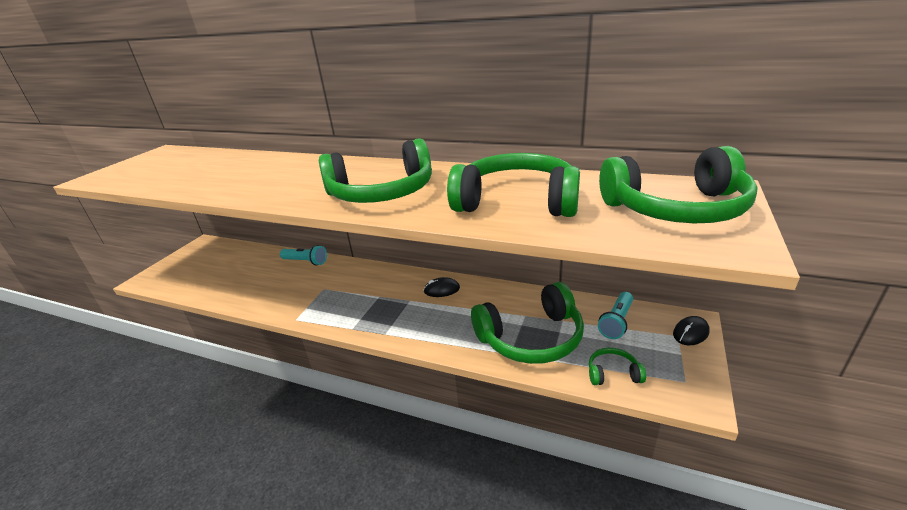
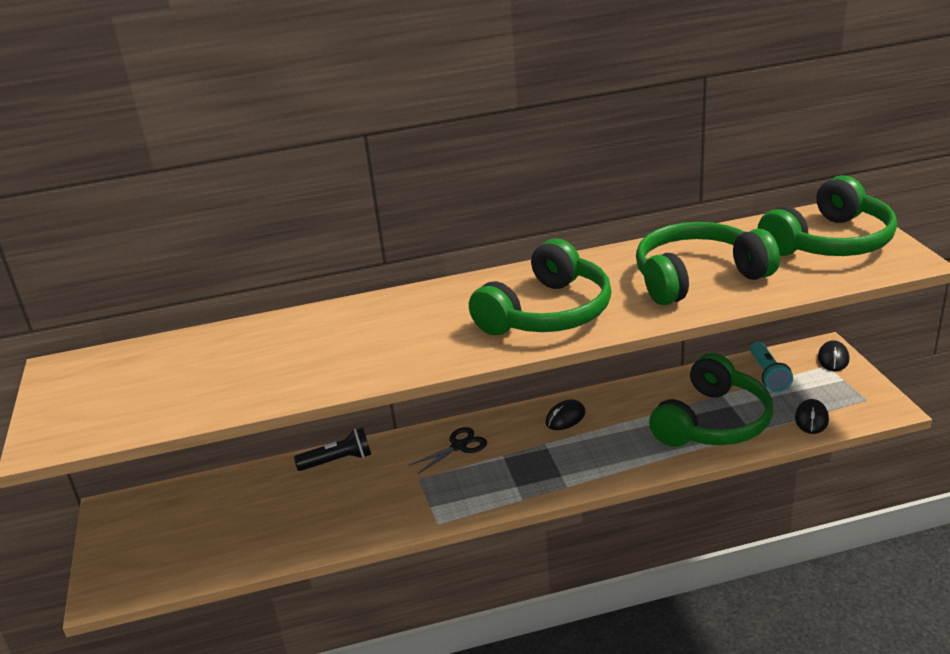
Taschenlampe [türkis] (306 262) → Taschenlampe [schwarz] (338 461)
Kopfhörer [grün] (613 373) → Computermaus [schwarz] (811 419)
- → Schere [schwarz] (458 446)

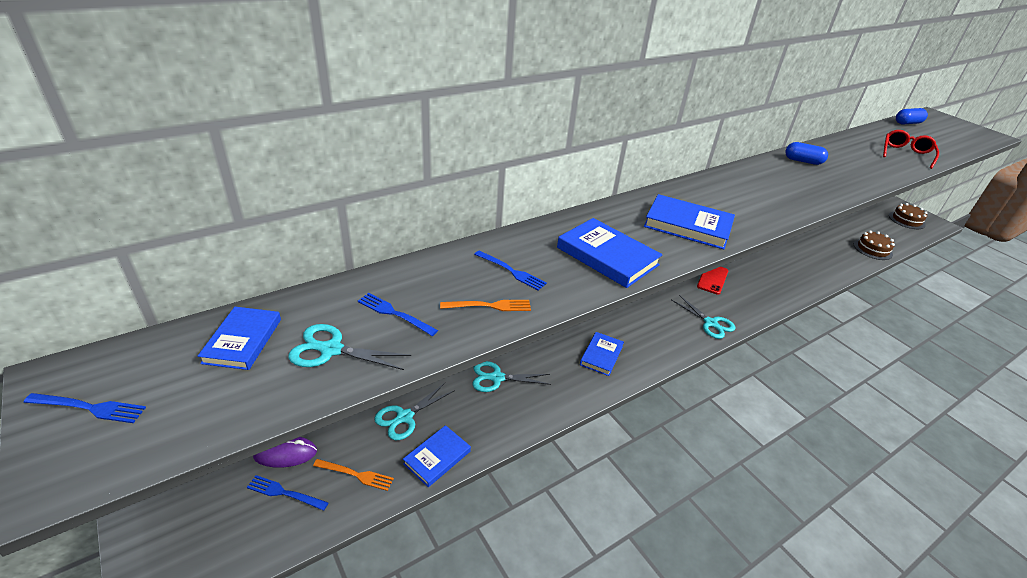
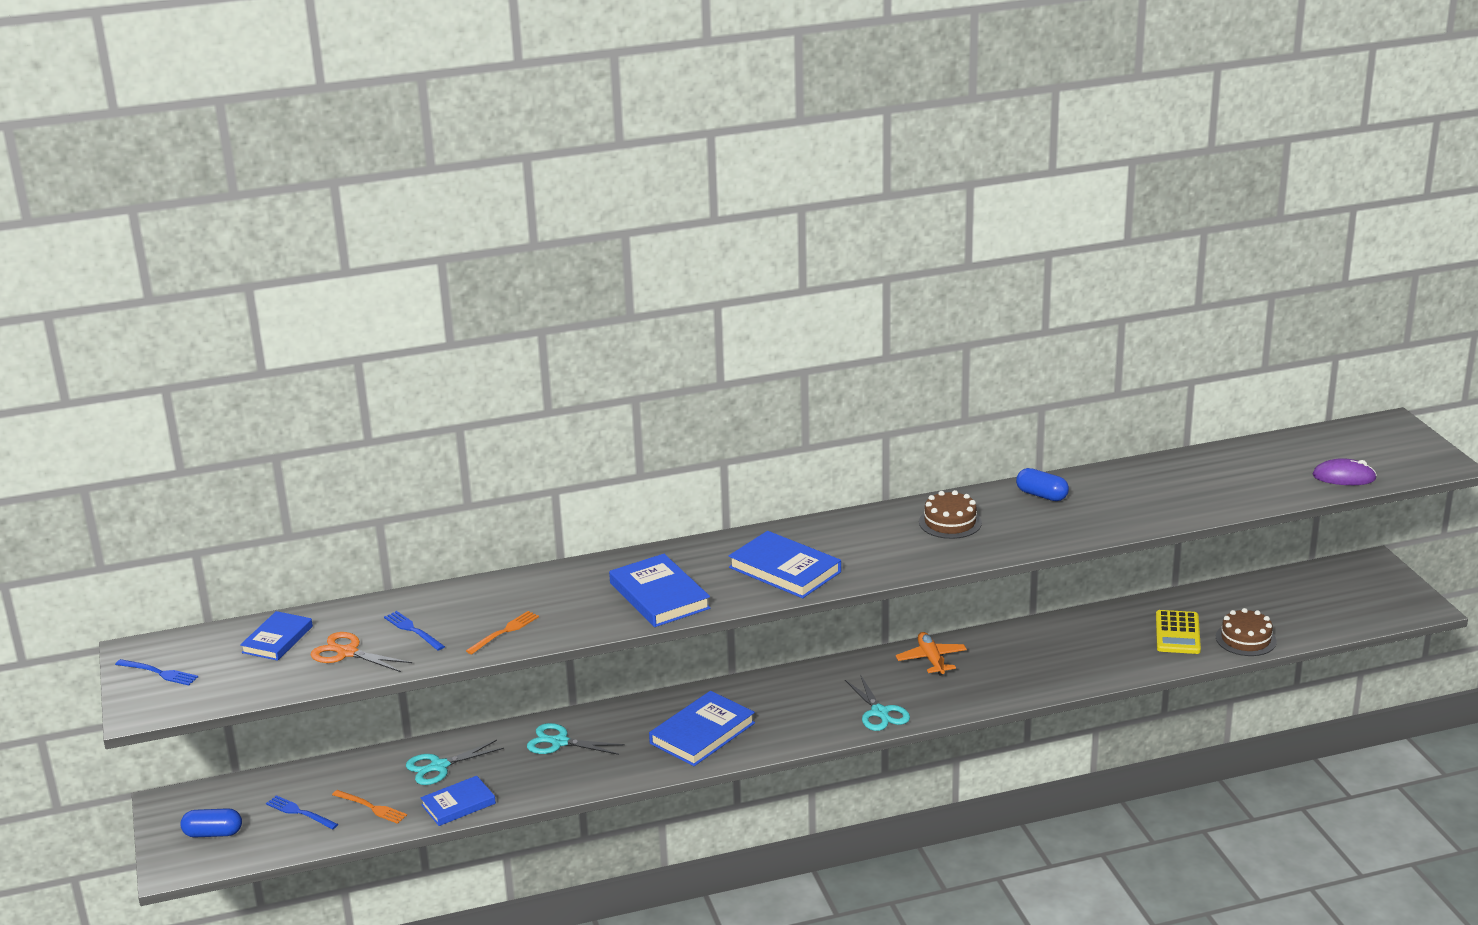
Computermaus [lila] (285 453) → Computermaus [lila] (1344 477), moved
Schere [türkis] (331 350) → Schere [orange] (347 653)
Gabel [orange] (490 306) → Gabel [orange] (505 631), 60 degrees counterclockwise
Gabel [blau] (512 271) → -
Buch [blau] (601 355) → Buch [blau] (702 733), x1.53
Handy [rot] (712 279) → Flugzeug [orange] (931 659)
Brille [rot] (906 154) → -
Kuchen [braun] (906 220) → Kuchen [braun] (950 522), moved
Kapsel [blau] (907 123) → Kapsel [blau] (213 833), moved
- → Taschenrechner [gelb] (1177 633)

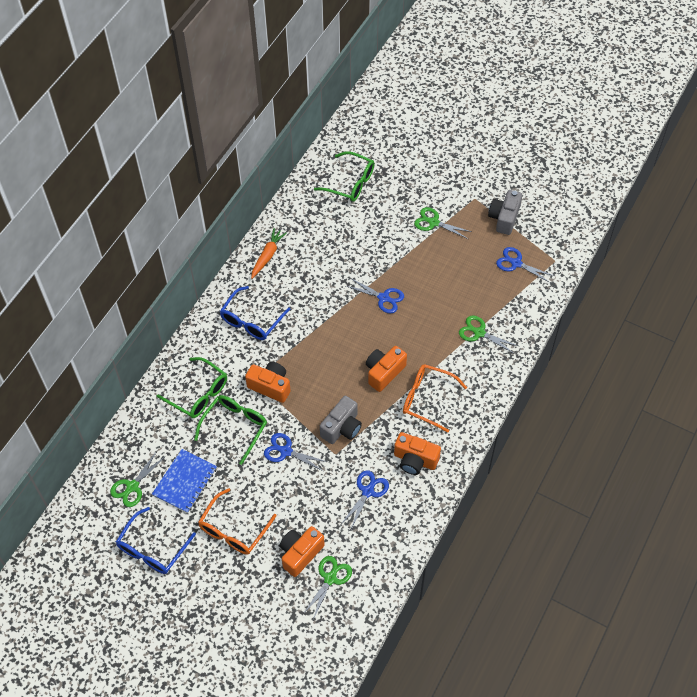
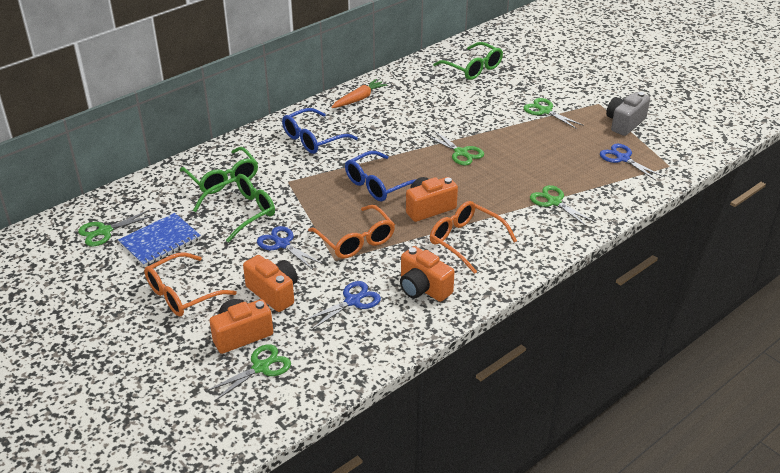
Brille [blau] (152 549) → Brille [blau] (378 185), moved
Kamera [orange] (270 386) → Kamera [orange] (274 293), moved
Kamera [grau] (342 427) → Brille [orange] (356 240)
Schere [blau] (383 298) → Schere [grün] (461 153)

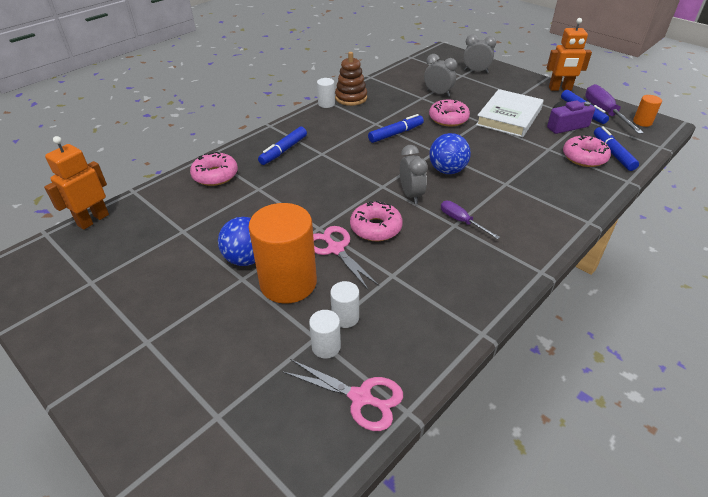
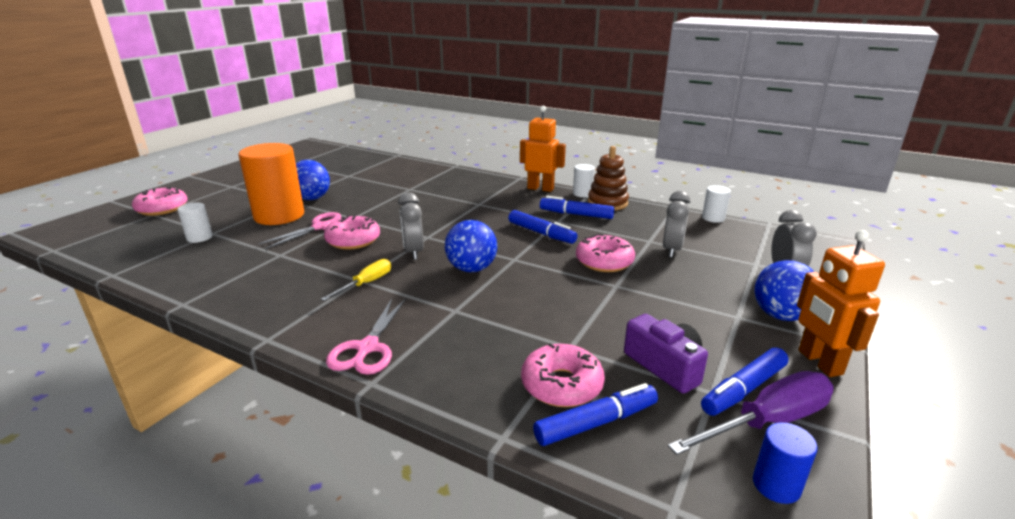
Roboter [orange] (93 220) → Roboter [orange] (540 188), moved
Donut [rosa] (215 175) → Donut [rosa] (162 208), moved
Filzstift [blau] (283 150) → Filzstift [blau] (576 214), moved
Schere [rosa] (361 398) → Schere [rosa] (367 348), moved
Vollzylinder [weiß] (345 317) → Vollzylinder [weiß] (713 218), moved
Wecker [grau] (411 195) → Wecker [grau] (413 252), 105 degrees clockwise
Schraubenzieher [lila] (461 221) → Schraubenzieher [gelb] (366 283)
Buch [weiß] (509 117) → -
Vollzylinder [orange] (642 122) → Vollzylinder [blau] (776 485)
- → Ball [blau] (780 315)

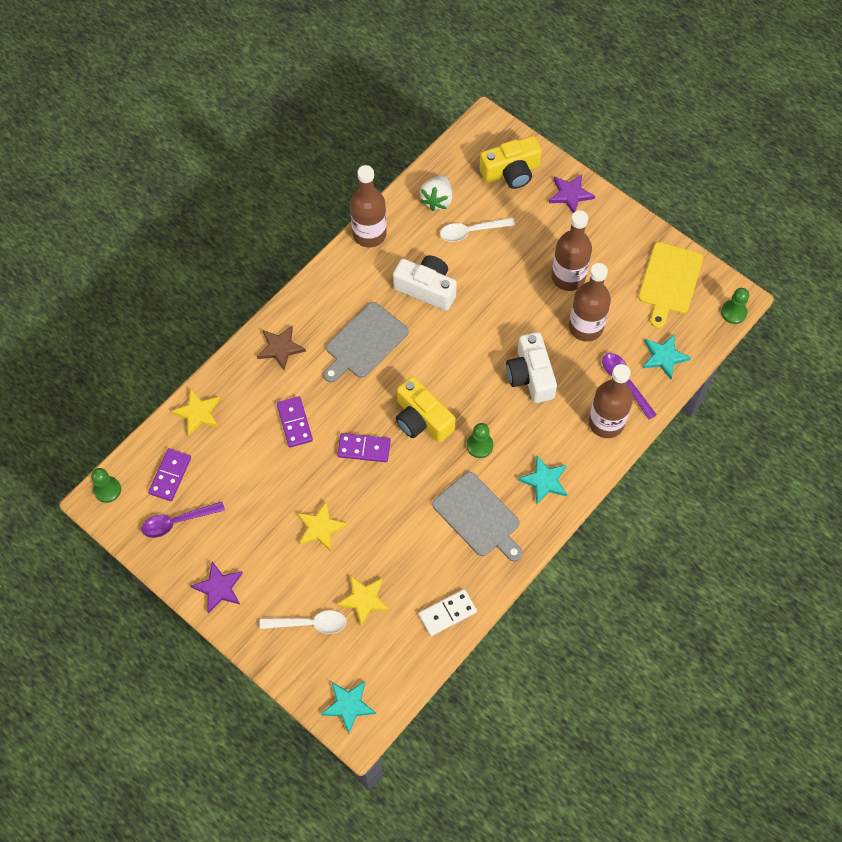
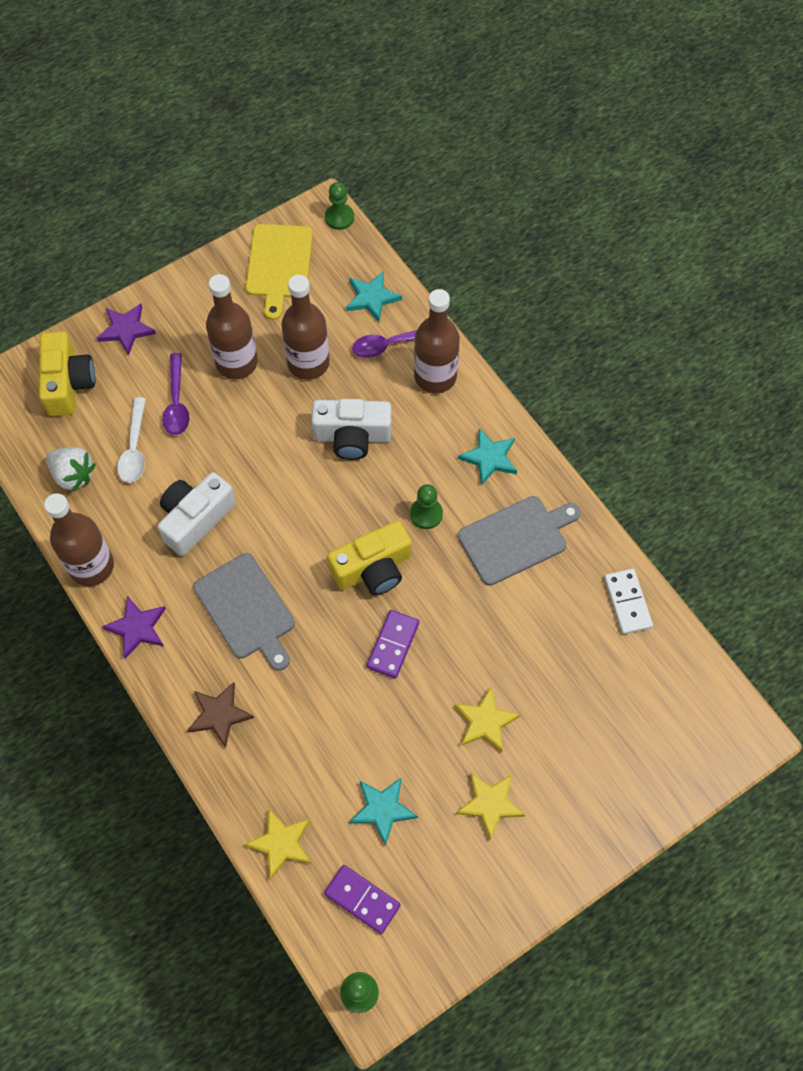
Löffel [lila] (177 522) → Löffel [lila] (176 402), moved
Stern [lila] (219 588) → Stern [lila] (137 628), moved
Löffel [weiß] (309 623) → -
Dominostein [lila] (294 423) → -
Stern [türkis] (348 705) → Stern [türkis] (382 809), moved
Stern [gelb] (364 599) → Stern [gelb] (490 804), moved
Schneidebrett [gelb] (669 281) → Schneidebrett [gelb] (279 265), 60 degrees clockwise

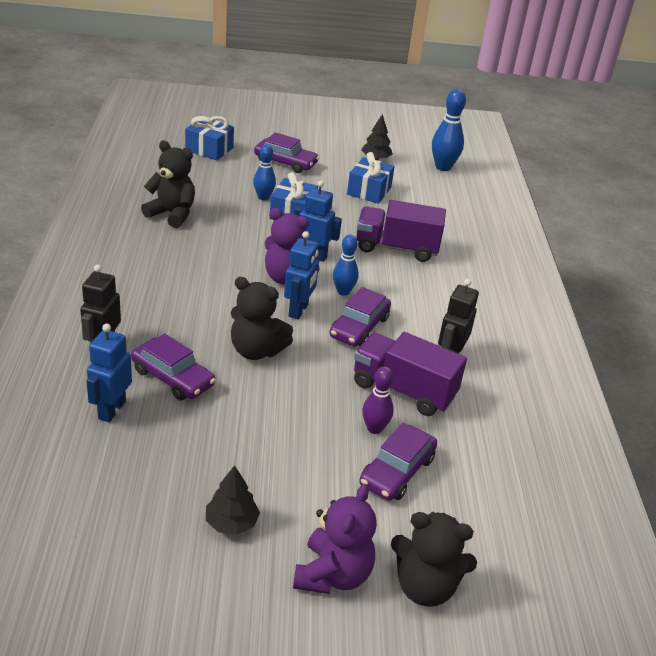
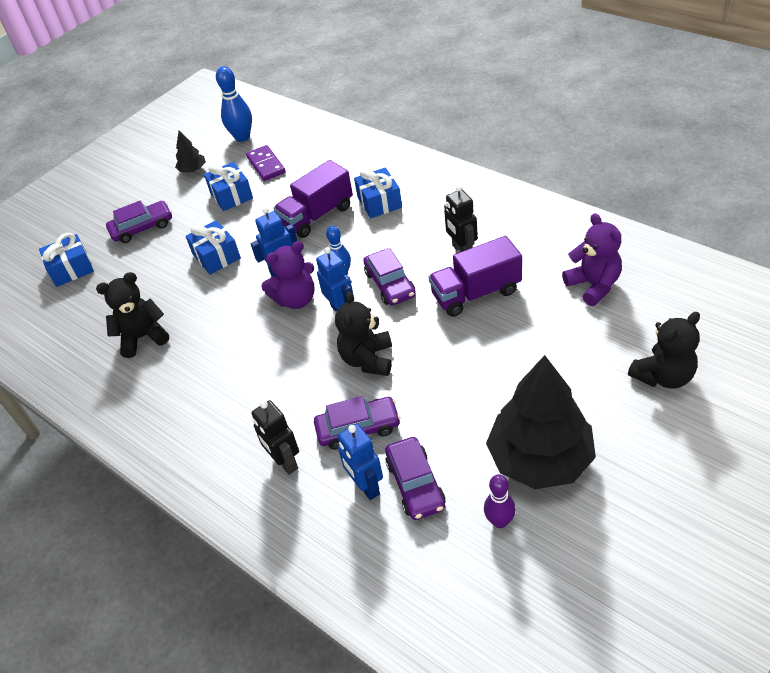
Baum [schwarz] (231 523) → Baum [schwarz] (540 459), x2.29
Teddybär [schwarz] (256 350) → Teddybär [schwarz] (367 359), 120 degrees clockwise
Bowlingkegel [blau] (263 197) → -
Teddybär [lila] (333 575) → Teddybär [lila] (593 285), moved
Auto [lila] (397 471) → Auto [lila] (415 484), moved
Bowlingkegel [lila] (374 428) → Bowlingkegel [lila] (500 521), moved
- → Dominostein [lila] (266 165)
- → Geschenk [blau] (379 202)

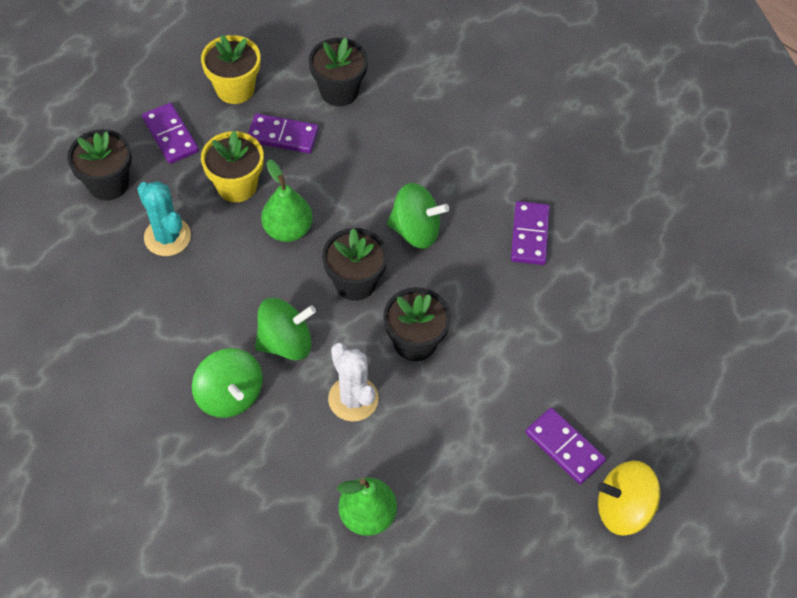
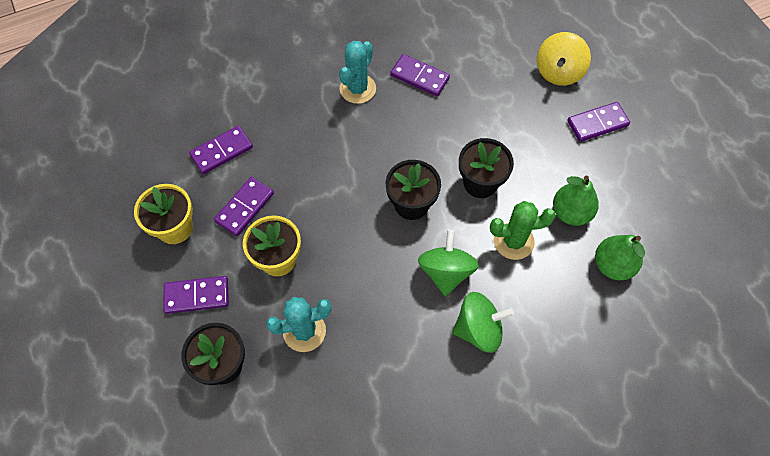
Birne [grün] (288 229) → Birne [grün] (570 213), moved
Blumentopf [schwarz] (339 91) → Dominostein [lila] (221 151)
Kaktus [weiß] (353 399) → Kaktus [grün] (513 241)
Kreisel [grün] (415 230) → -
Kreisel [gelb] (623 508) → Kreisel [gelb] (558 72), moved
- → Kaktus [türkis] (357 89)

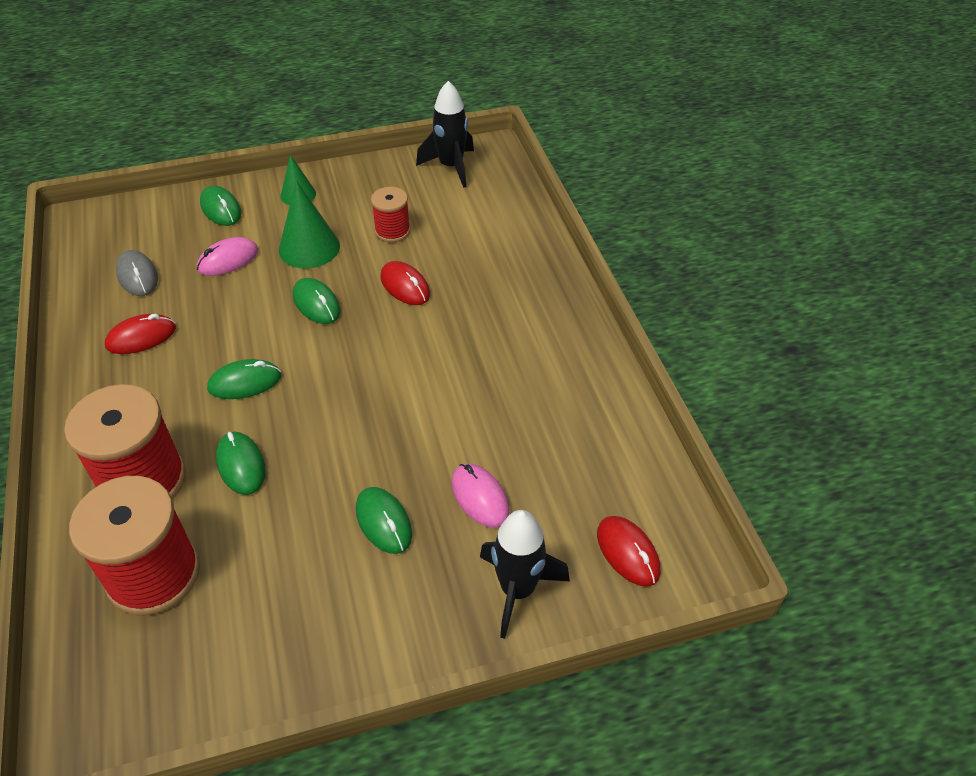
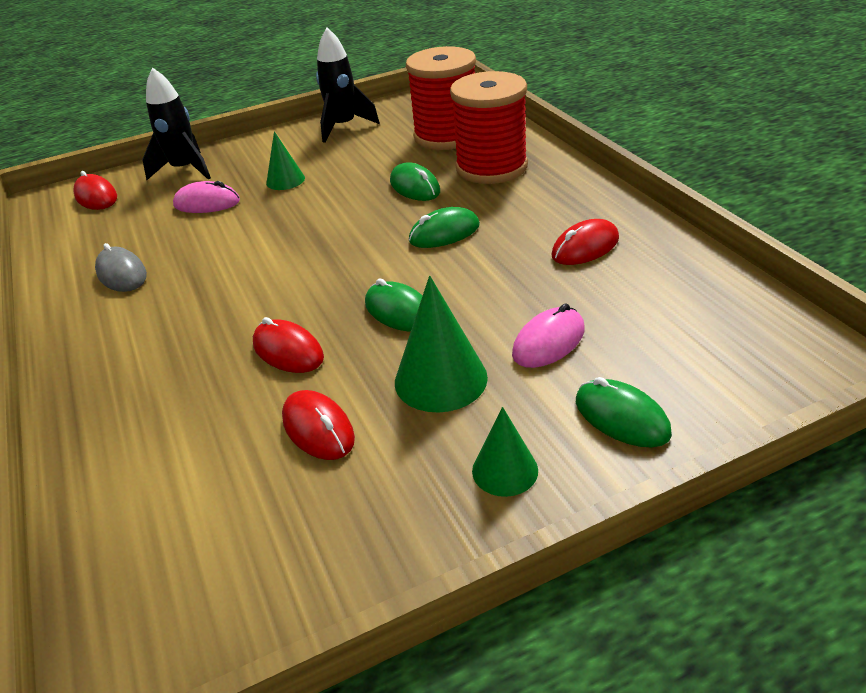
Computermaus [grau] (137 276) → Computermaus [grau] (122 274), moved
Computermaus [grün] (383 522) → Kegel [grün] (285 180)
Garnrolle [rot] (392 231) → Computermaus [rot] (318 429)
Rakete [schwarz] (451 167) → Rakete [schwarz] (343 127), moved
Computermaus [rosa] (480 497) → Computermaus [rosa] (207 203), 45 degrees counterclockwise

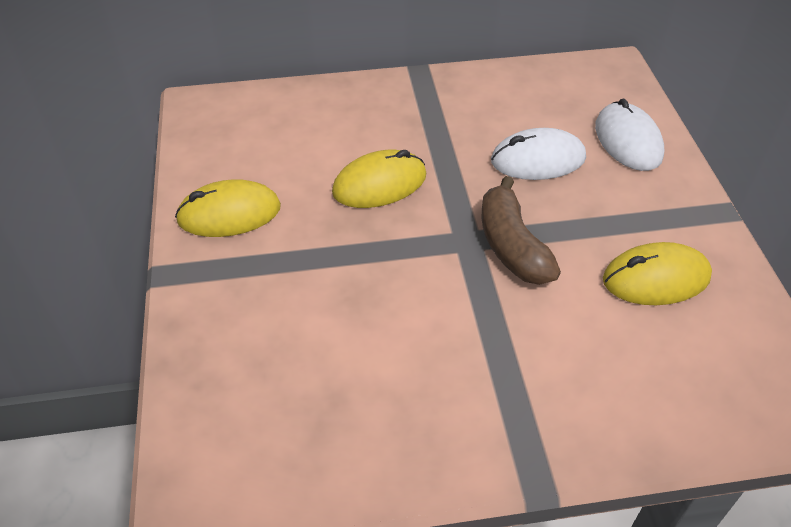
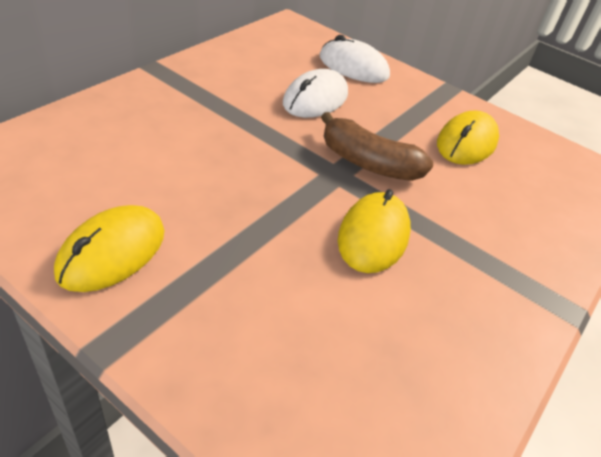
Computermaus [gelb] (379 184) → Computermaus [gelb] (373 235), moved

